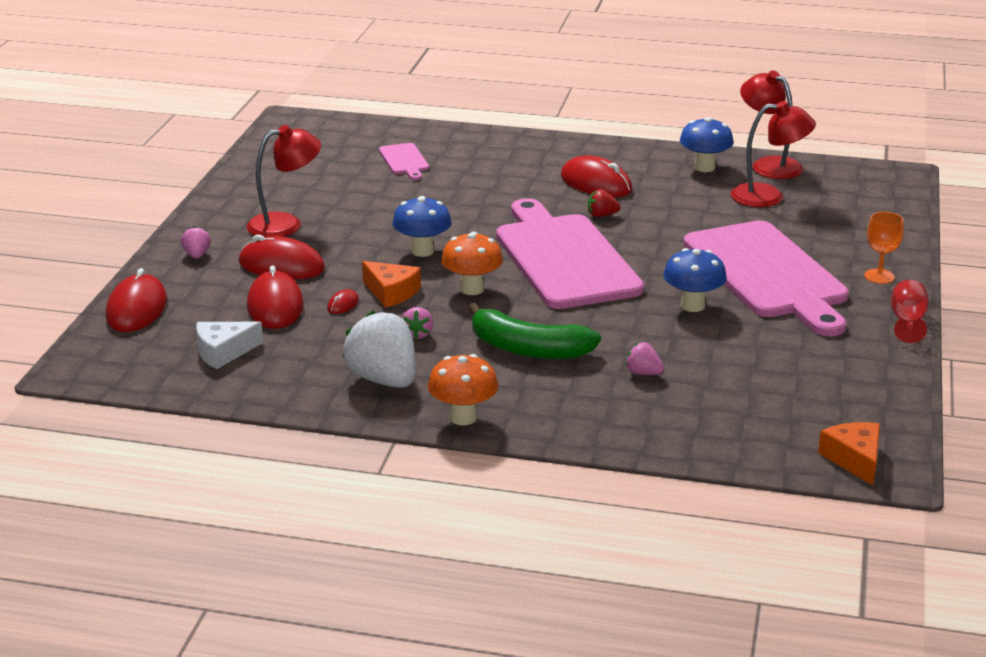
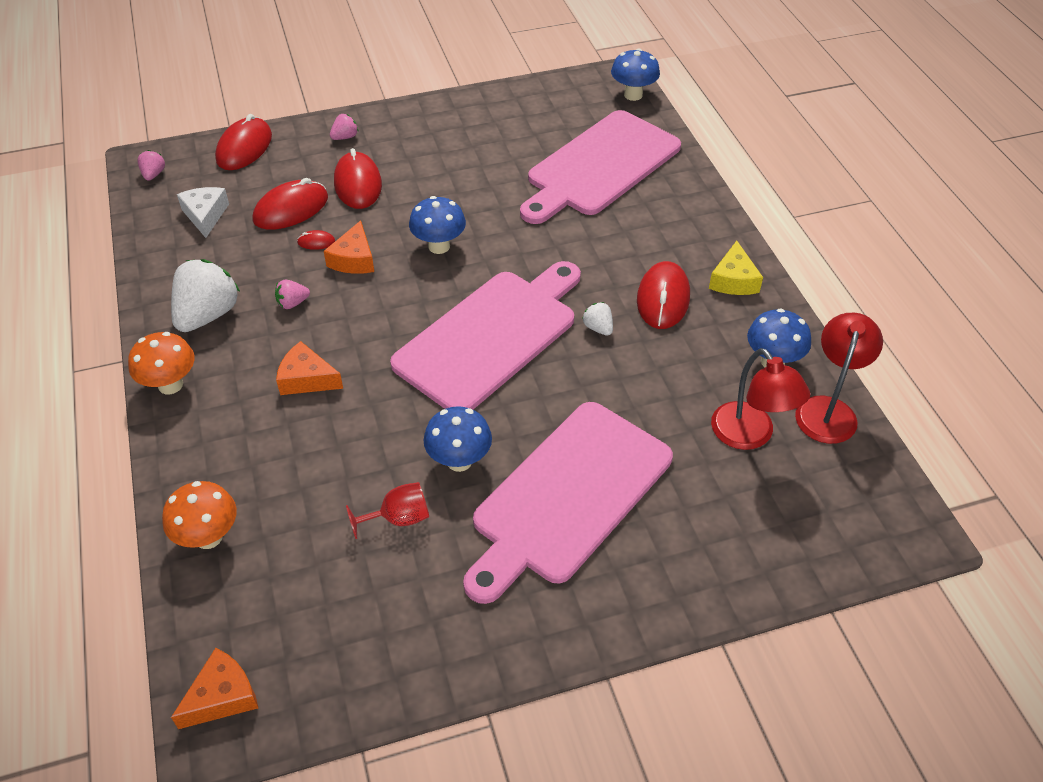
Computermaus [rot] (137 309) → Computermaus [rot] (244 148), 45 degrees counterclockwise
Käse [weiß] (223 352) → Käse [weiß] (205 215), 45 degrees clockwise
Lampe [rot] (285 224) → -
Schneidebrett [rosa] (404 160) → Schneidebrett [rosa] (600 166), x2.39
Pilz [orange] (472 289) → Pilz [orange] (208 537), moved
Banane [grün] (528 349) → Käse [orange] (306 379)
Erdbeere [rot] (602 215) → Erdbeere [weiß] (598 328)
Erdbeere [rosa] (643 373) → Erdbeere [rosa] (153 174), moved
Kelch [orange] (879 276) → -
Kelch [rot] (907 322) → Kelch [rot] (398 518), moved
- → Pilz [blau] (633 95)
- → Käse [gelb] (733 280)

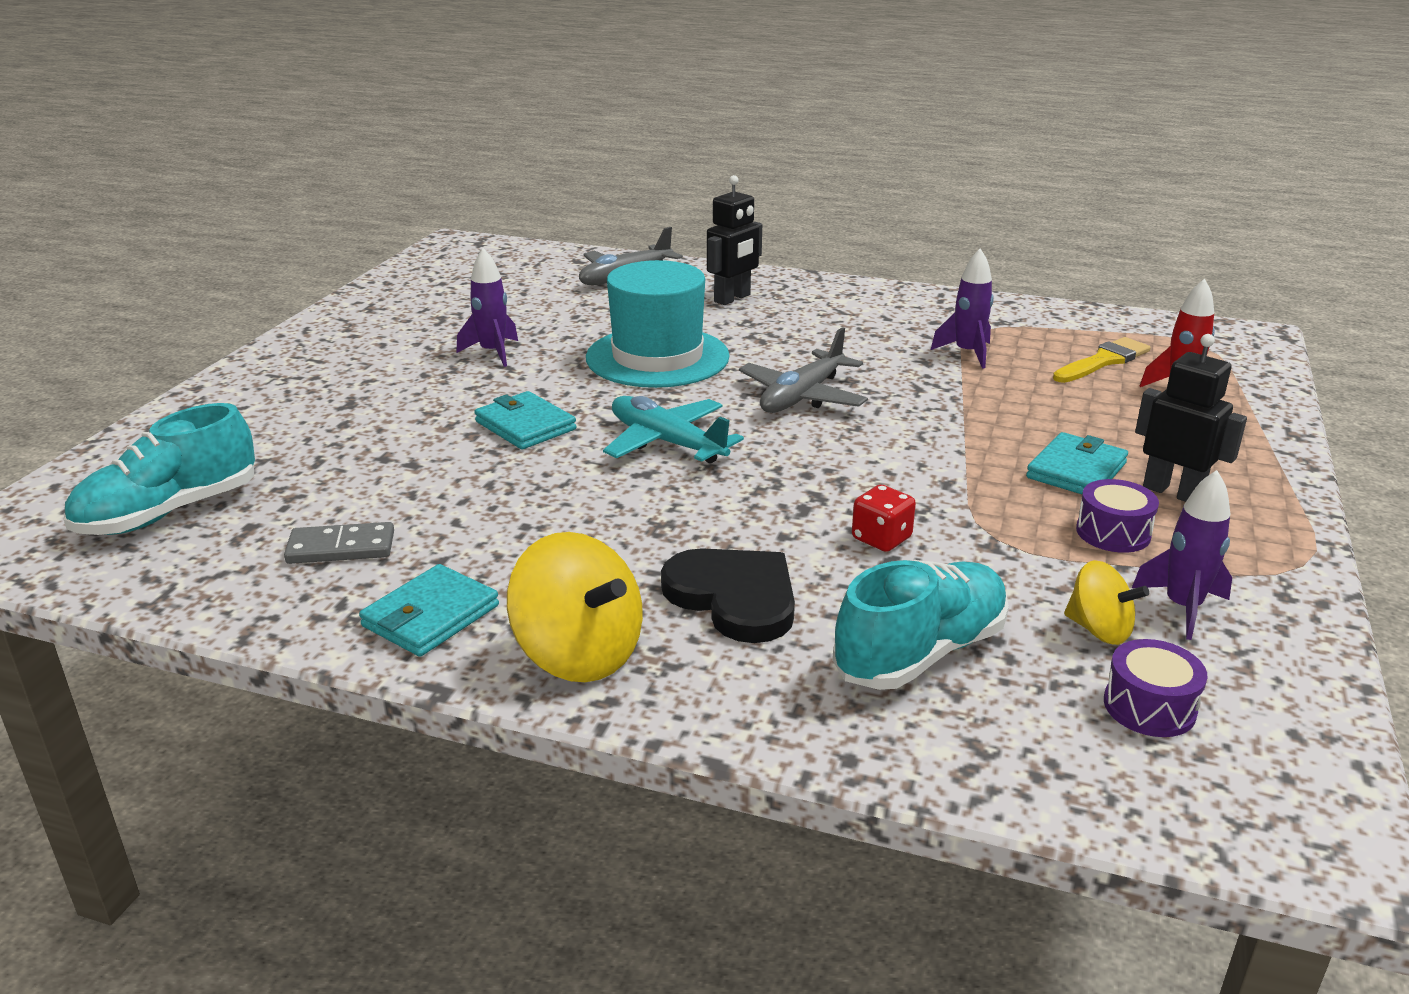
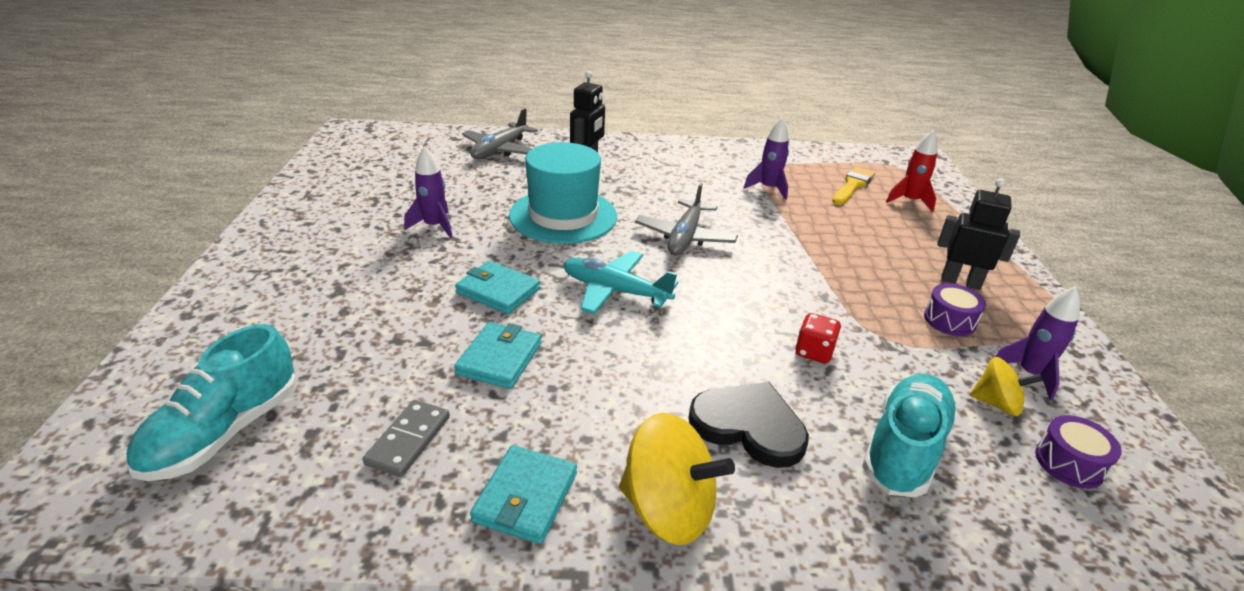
Dominostein [grau] (341 548) → Dominostein [grau] (408 440), 45 degrees counterclockwise
Geldbörse [türkis] (1076 470) → Geldbörse [türkis] (499 358), moved

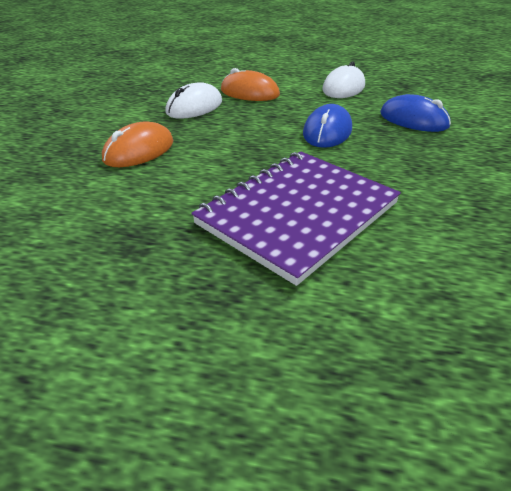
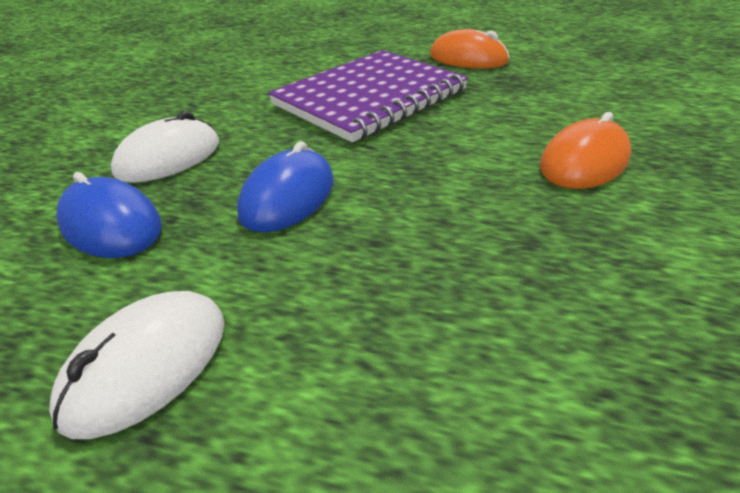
Computermaus [weiß] (194 107) → Computermaus [weiß] (169 158), moved
Computermaus [orange] (249 92) → Computermaus [orange] (468 58), moved

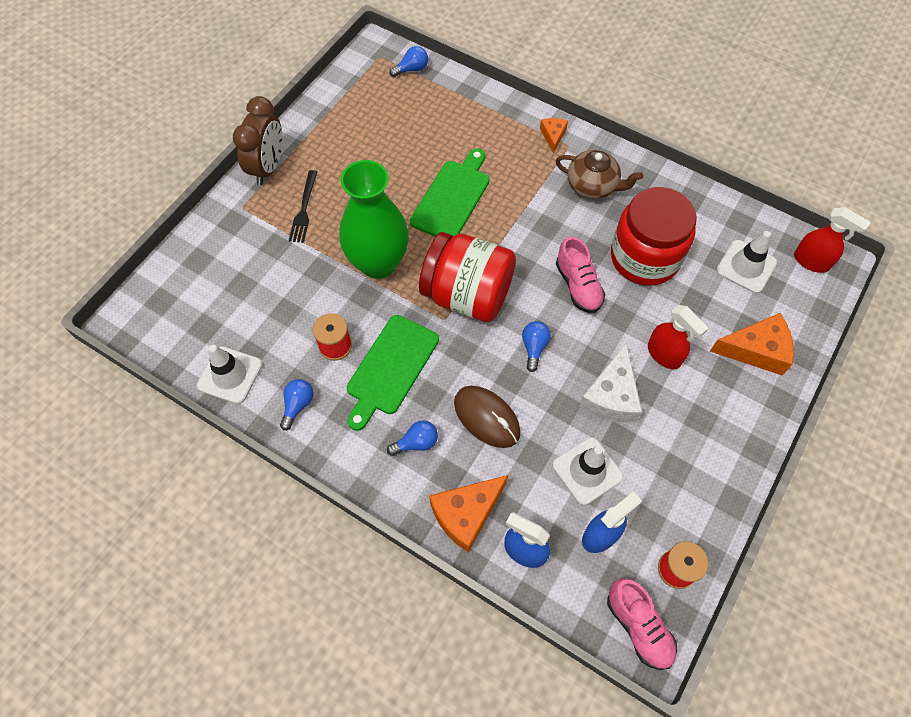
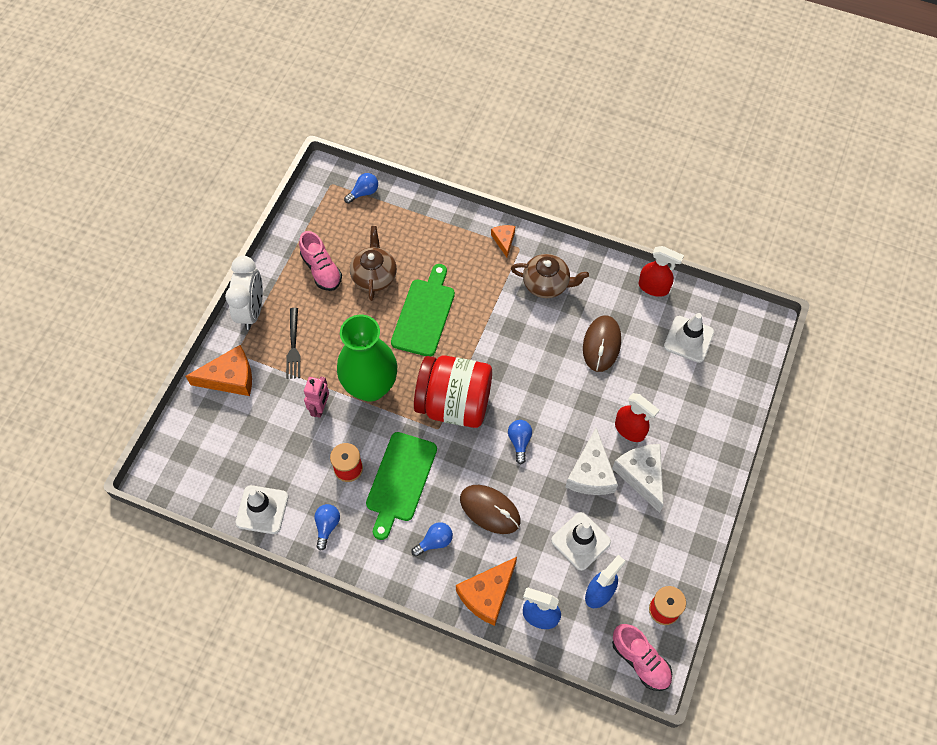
Wecker [braun] (268 167) → Wecker [weiß] (251 310)
Schuh [rosa] (578 286) → Schuh [rosa] (321 270), moved
Einmachglas [rot] (644 257) → Computermaus [braun] (601 344)
Käse [orange] (756 350) → Käse [orange] (230 378), moved
Sprühflasche [rot] (811 261) → Sprühflasche [rot] (654 287), moved
- → Roboter [rosa] (320 408)
- → Teekanne [braun] (374 275)
- → Käse [weiß] (641 475)

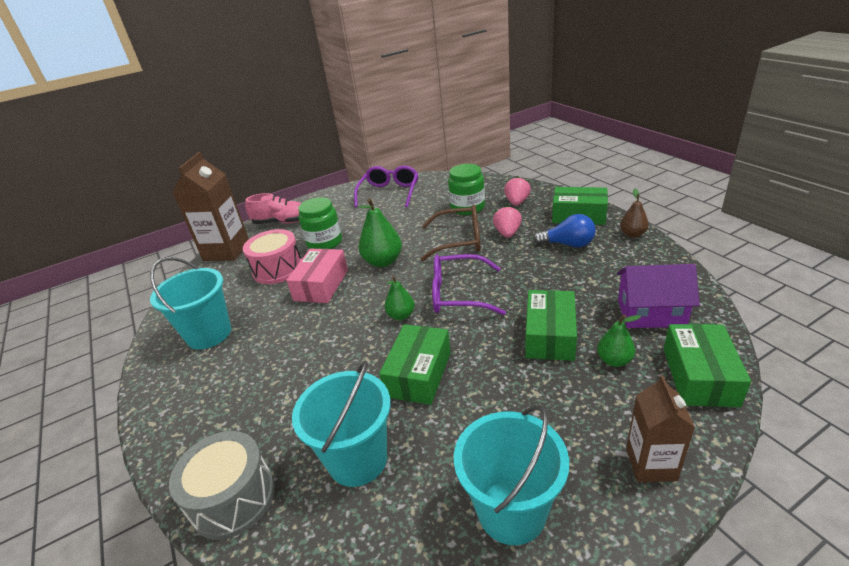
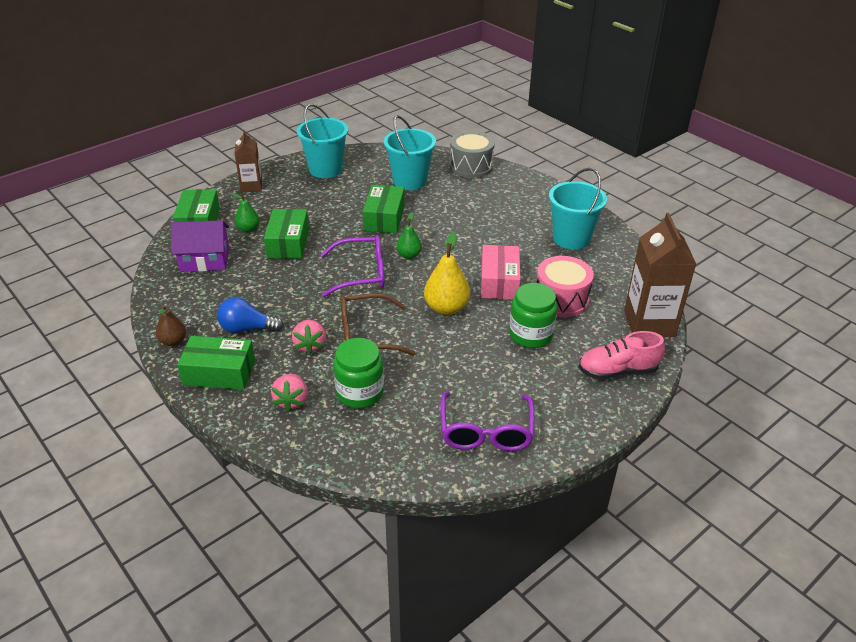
Birne [grün] (383 261) → Birne [gelb] (446 308)

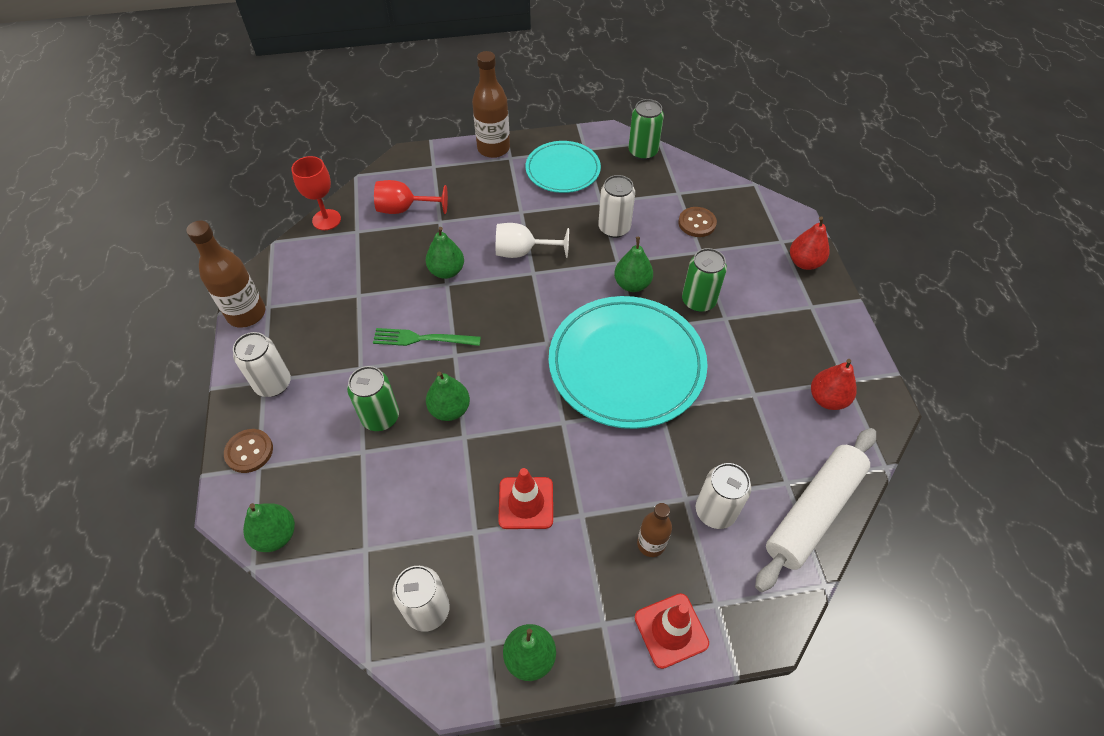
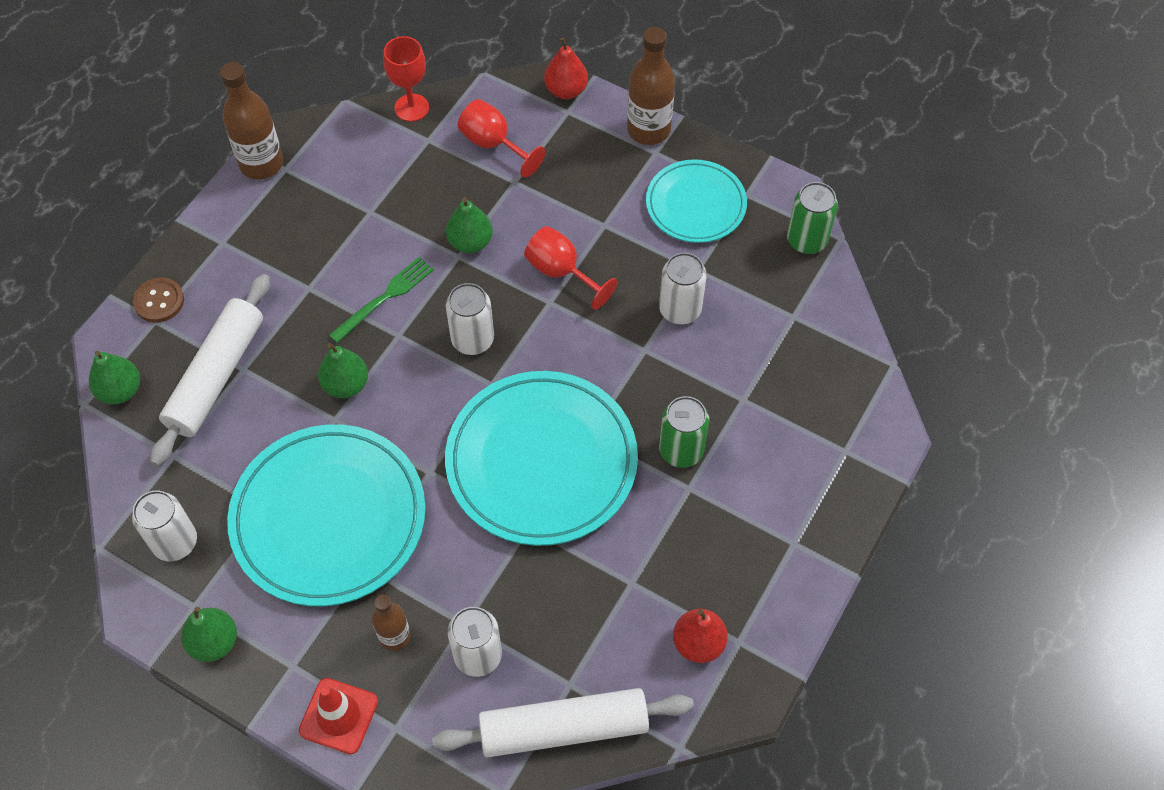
Dose [weiß] (273 384) → Dose [weiß] (472 339), moved
Dose [grün] (380 417) → -
Gabel [grün] (422 339) → Gabel [grün] (385 298), 90 degrees clockwise
Kelch [weiß] (522 252) → Kelch [rot] (561 272)
Leitkegel [rot] (526 503) → Teller [türkis] (329 518)
Birne [grün] (632 284) → -
Knopf [braun] (697 223) → -
Birne [rot] (804 262) → Birne [rot] (566 90), moved
- → Nudelholz [weiß] (216 376)

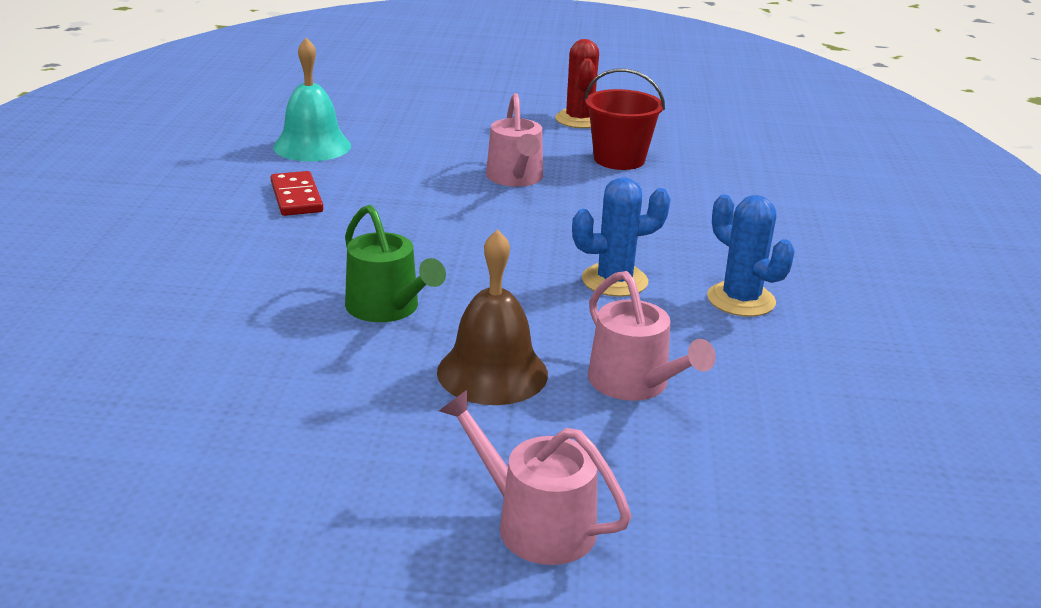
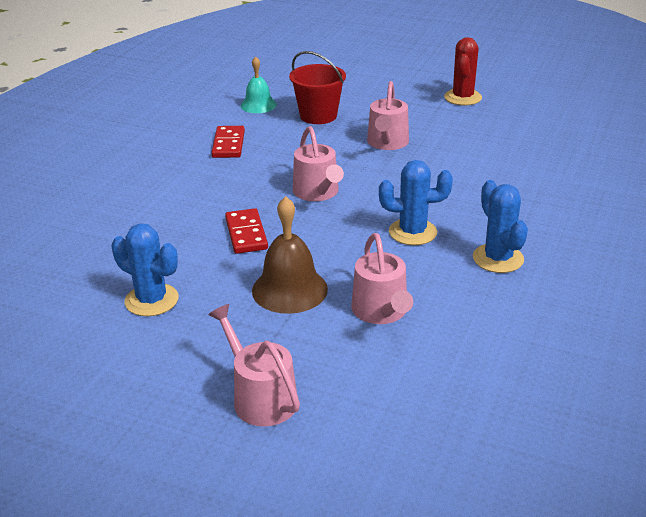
Glocke [türkis] (312 146) → Glocke [türkis] (258 105), x0.67
Gießkanne [grün] (387 308) → Dominostein [rot] (246 234)
Eimer [rot] (619 159) → Eimer [rot] (318 116), moved
- → Kaktus [blau] (151 300)
- → Gießkanne [rosa] (317 192)

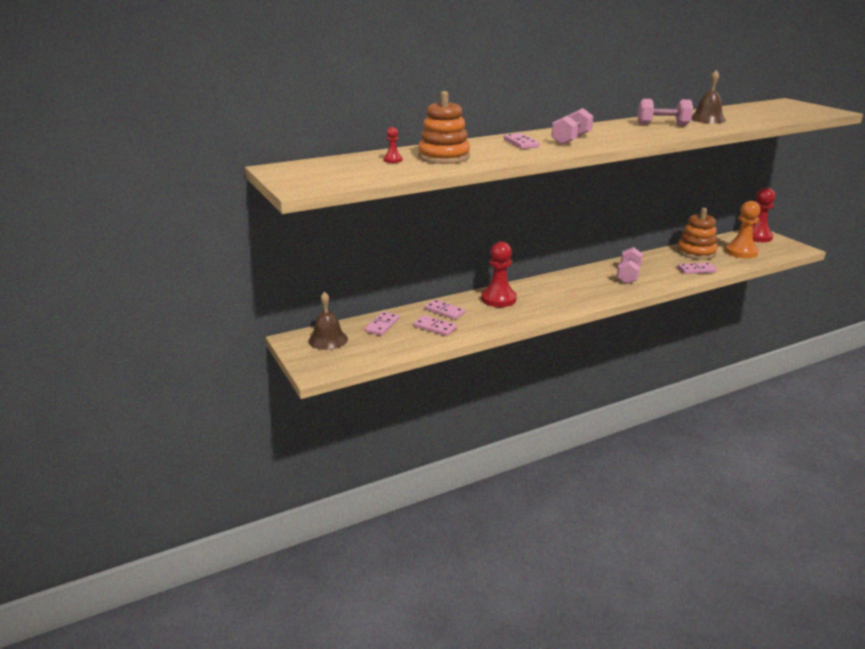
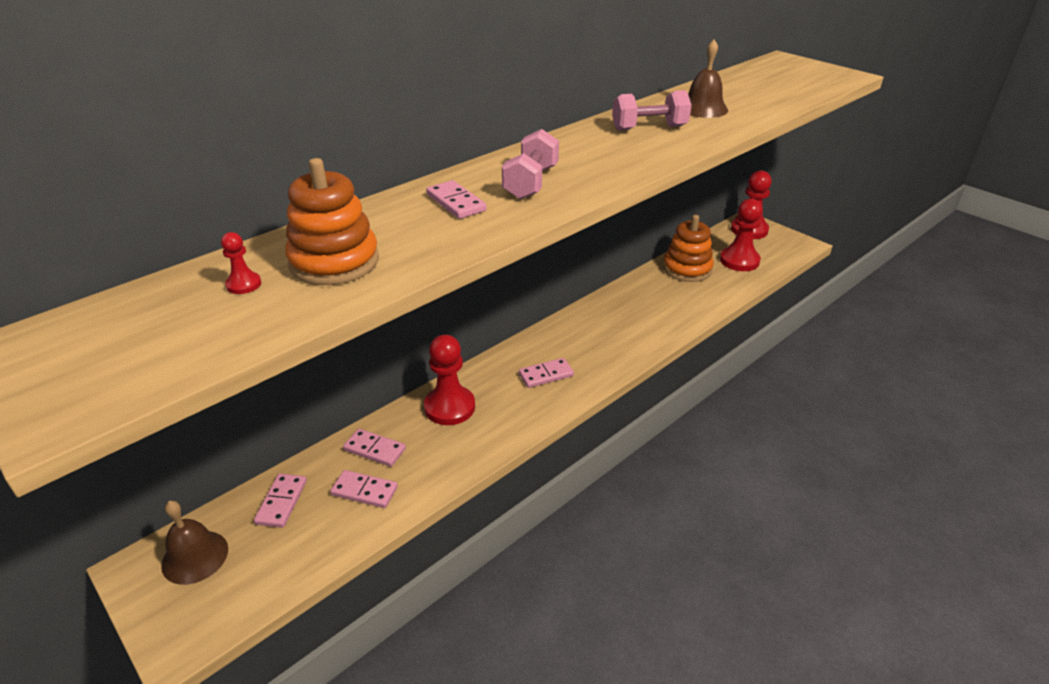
Hantel [rosa] (628 275) → -
Dominostein [rosa] (696 270) → Dominostein [rosa] (546 375), moved
Bauer [orange] (741 252) → Bauer [rot] (739 261)

